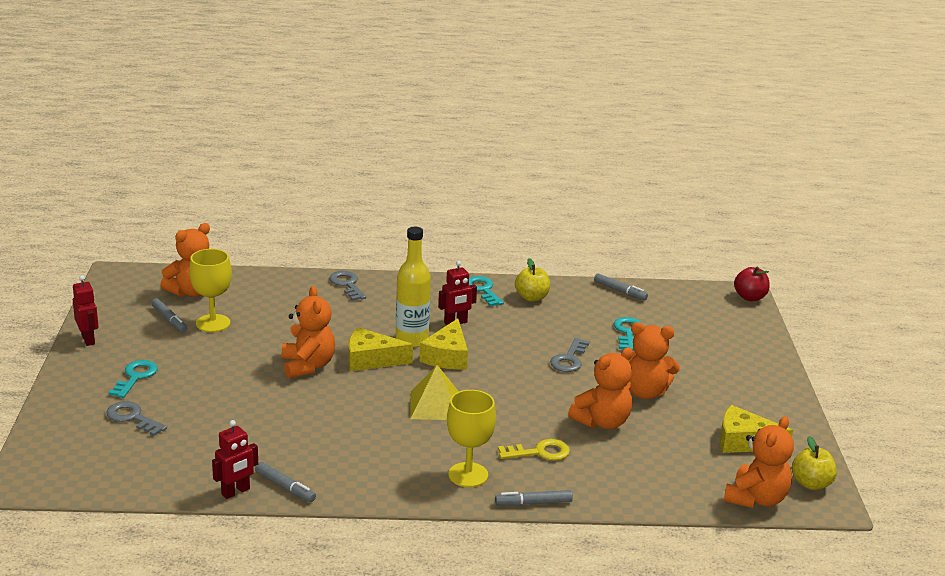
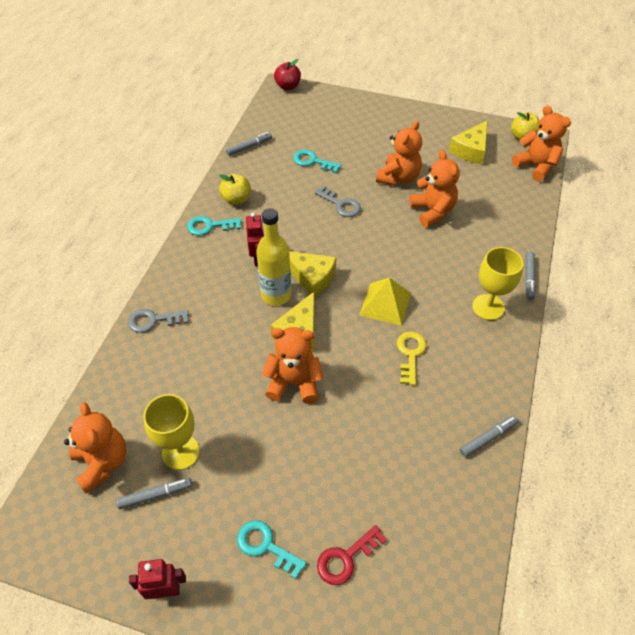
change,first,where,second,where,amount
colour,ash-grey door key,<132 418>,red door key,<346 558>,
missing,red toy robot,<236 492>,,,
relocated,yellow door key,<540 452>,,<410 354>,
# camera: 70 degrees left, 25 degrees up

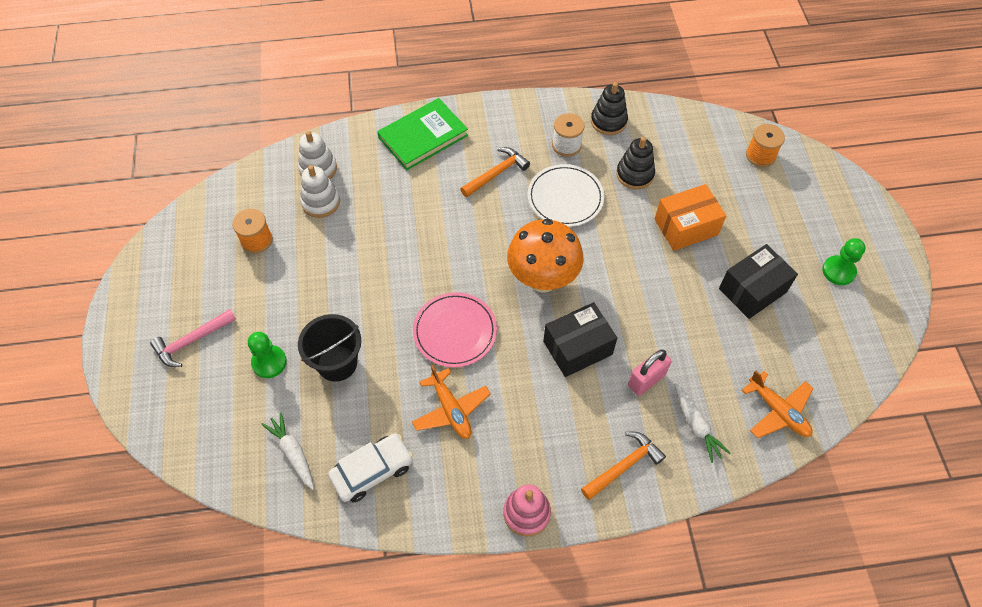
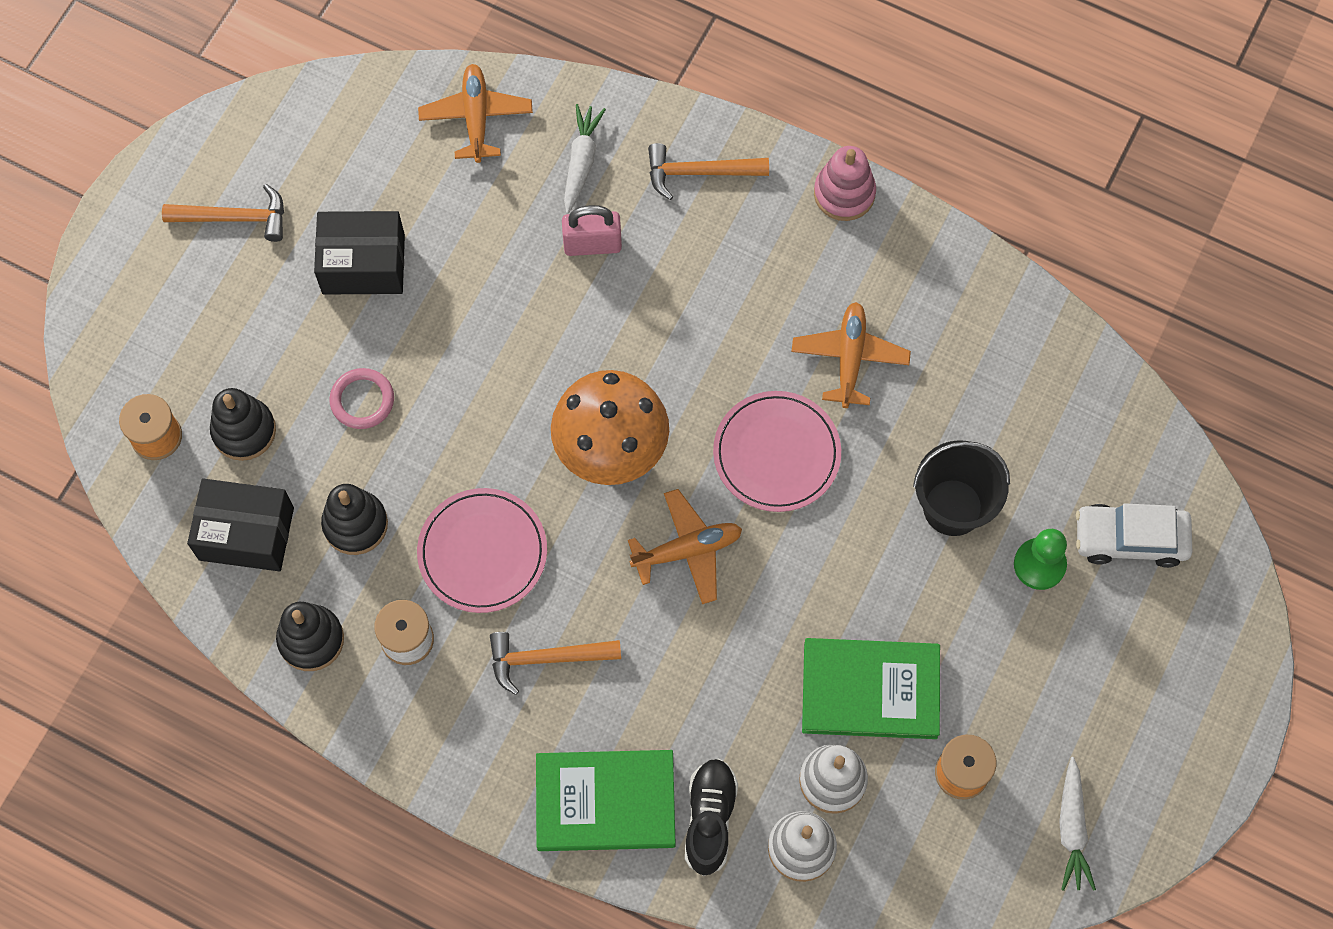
change,first,where,second,where,amount
missing,pink hammer,<192 341>,,,
relocated,snow-white toy carrot,<293 453>,,<1072 829>,
relocated,snow-white car,<372 471>,,<1130 539>,
colour,snow-white flat dish,<565 198>,pink flat dish,<482 552>,
relocated,black package,<577 348>,,<246 533>,
exchanged,orange-coloured package,<686 227>,pink torus,<362 400>,
exchanged,green game pawn,<838 271>,orange-coloured hammer,<234 218>,
appeared,,,black stacking rings,<244 431>,
appeared,,,orange-coloured plane,<687 550>,
appeared,,,black lace-up shoe,<709 819>,
appeared,,,green book,<870 690>,
# camera: 145 degrees left, 10 degrees up

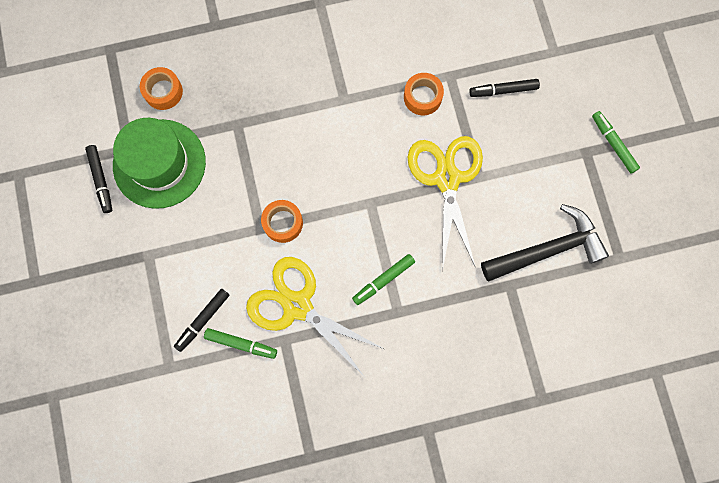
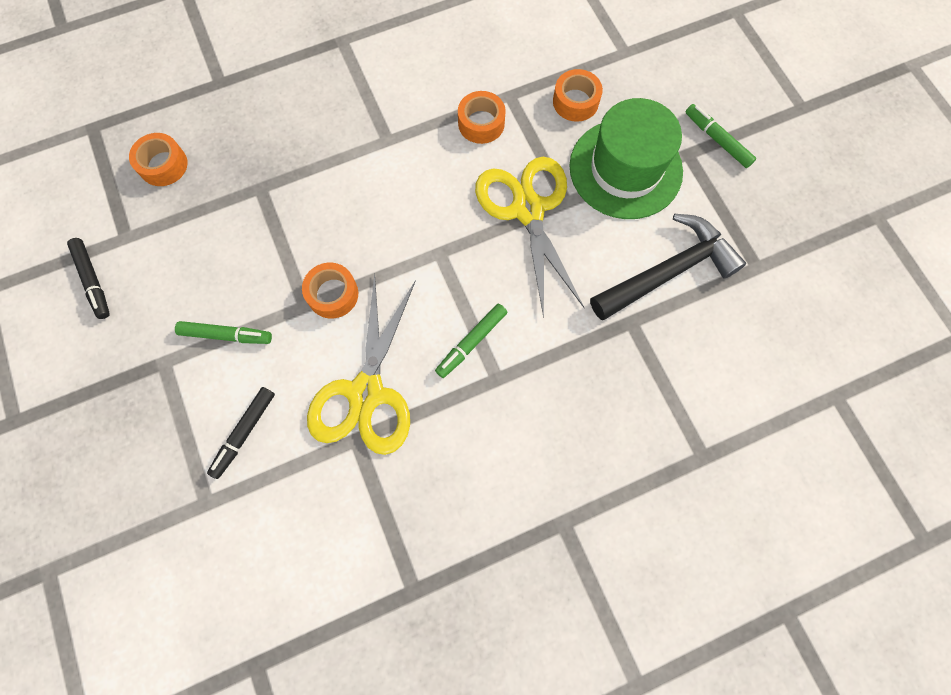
change,first,where,second,where,amount
relocated,green hat,<159 163>,,<625 169>,
relocated,green marker,<241 343>,,<226 335>,
spun,yellow scissors,<297 305>,,<366 393>,105 degrees counterclockwise
exchanged,black marker,<503 90>,orange-coloured tape,<575 101>,
# camera: 10 degrees left, 5 degrees down

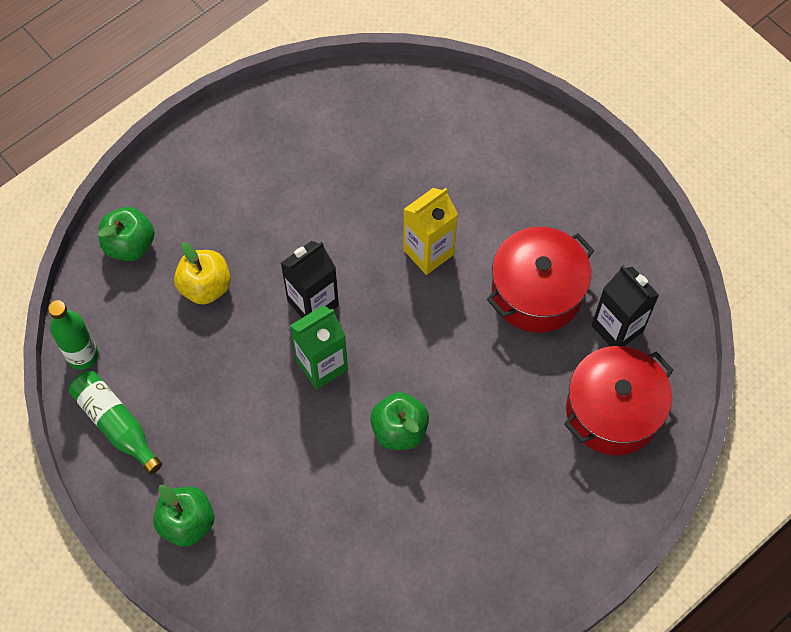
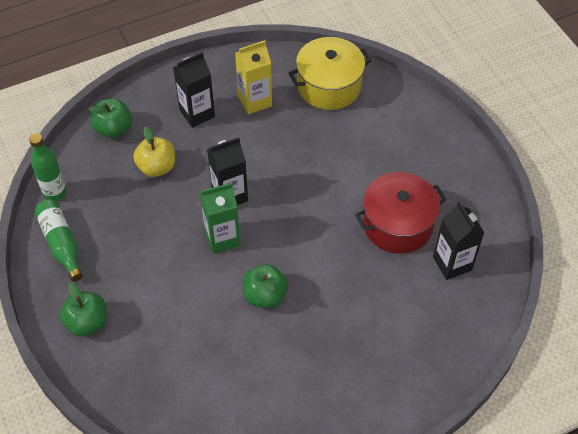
change,first,where,second,where,amount
relocated,yellow carton,<428 252>,,<255 101>,
missing,red stockpot,<612 411>,,,
appeared,,,black carton,<197 113>,
appeared,,,yellow stockpot,<329 86>,
# camera: 15 degrees right, 10 degrees down

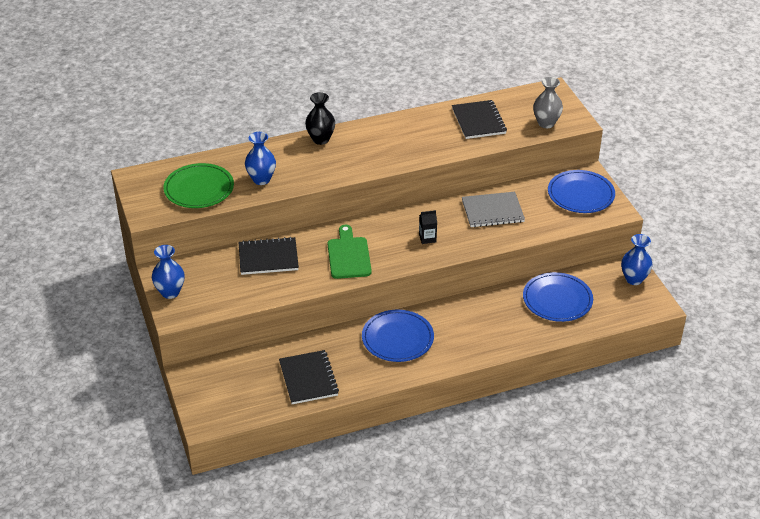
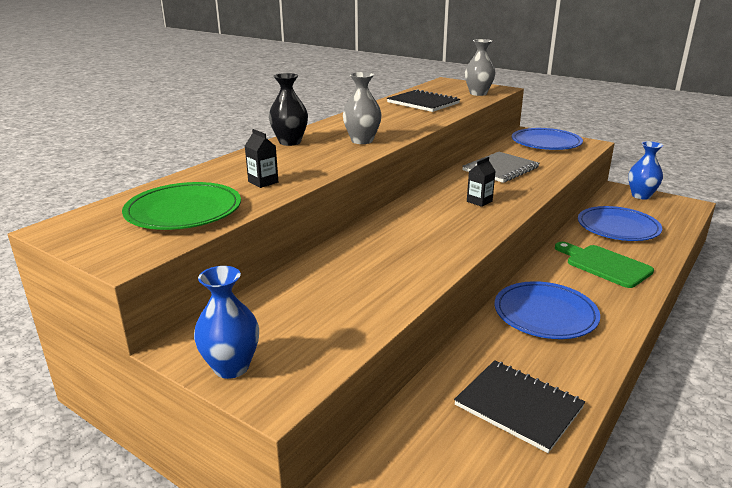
change,first,where,second,where,amount
missing,black exercise book,<268 258>,,,
exchanged,cobalt vase,<261 179>,black carton,<263 182>,
relocated,green bread board,<349 255>,,<605 265>,
appeared,,,ash-grey vase,<362 141>,
# camera: 35 degrees left, 15 degrees down

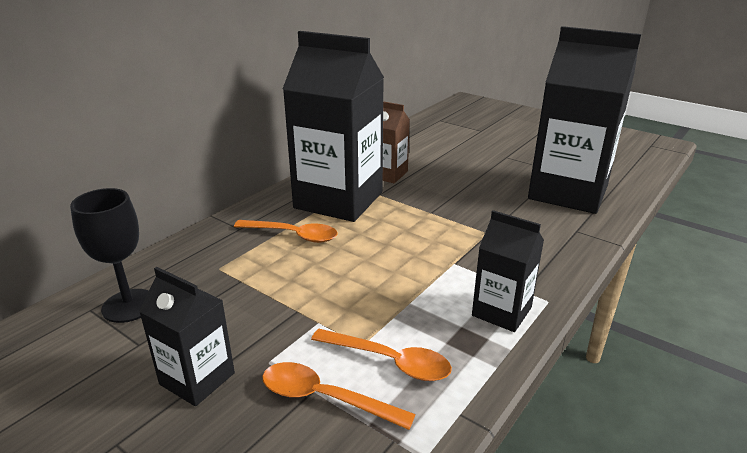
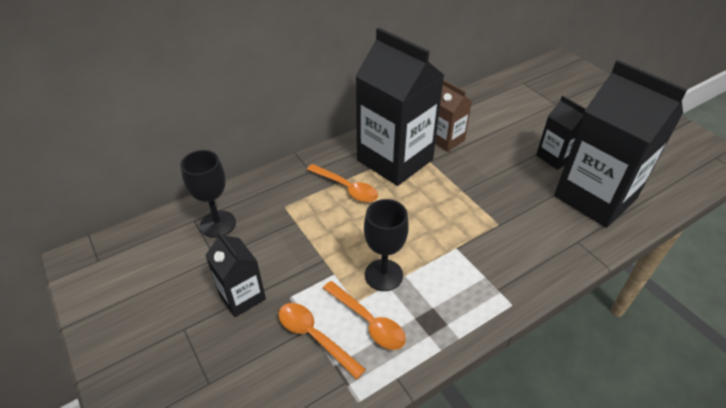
change,first,where,second,where,amount
relocated,black carton,<501 311>,,<555 157>,
appeared,,,black chalice,<383 275>,
# camera: 20 degrees right, 15 degrees up

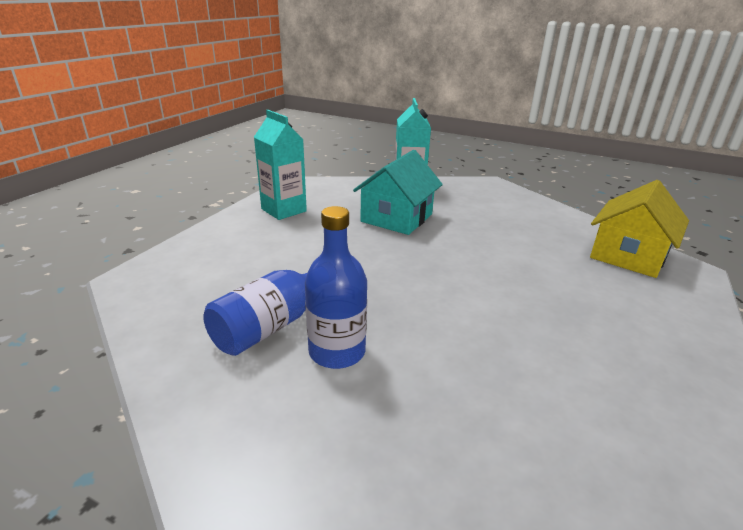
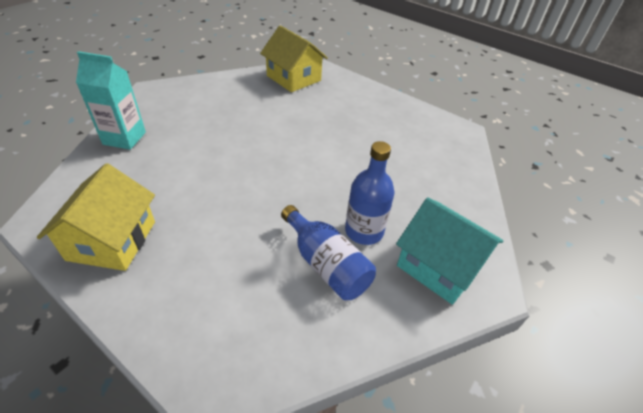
change,first,where,second,where,amount
exchanged,aqua carton,<284 210>,yellow house,<112 240>,
relocated,aqua house,<397 218>,,<439 266>,
# camera: 80 degrees left, 15 degrees up

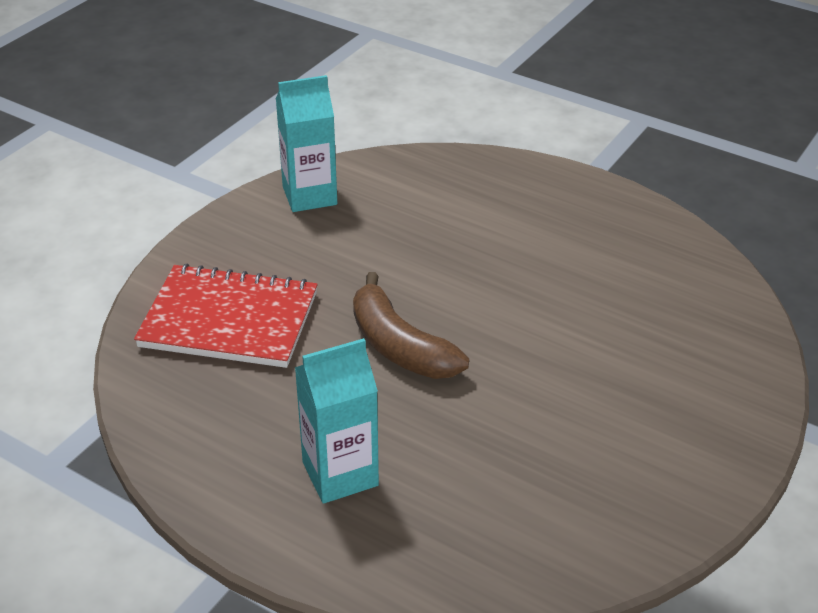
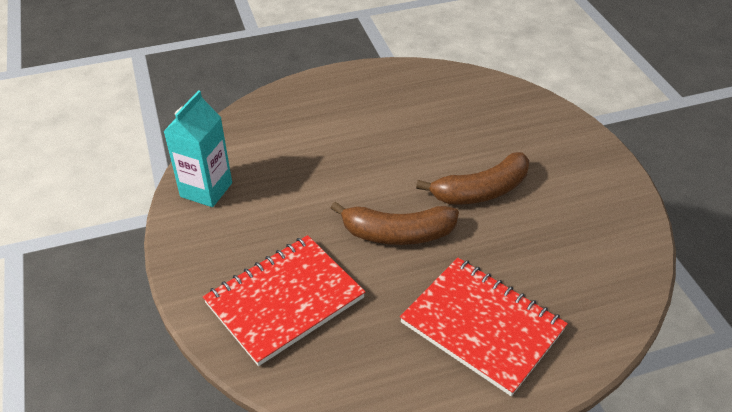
change,first,where,second,where,amount
exchanged,aqua carton,<340 474>,red exercise book,<482 326>,
appeared,,,dark brown banana,<481 191>,
# camera: 50 degrees left, 5 degrees up

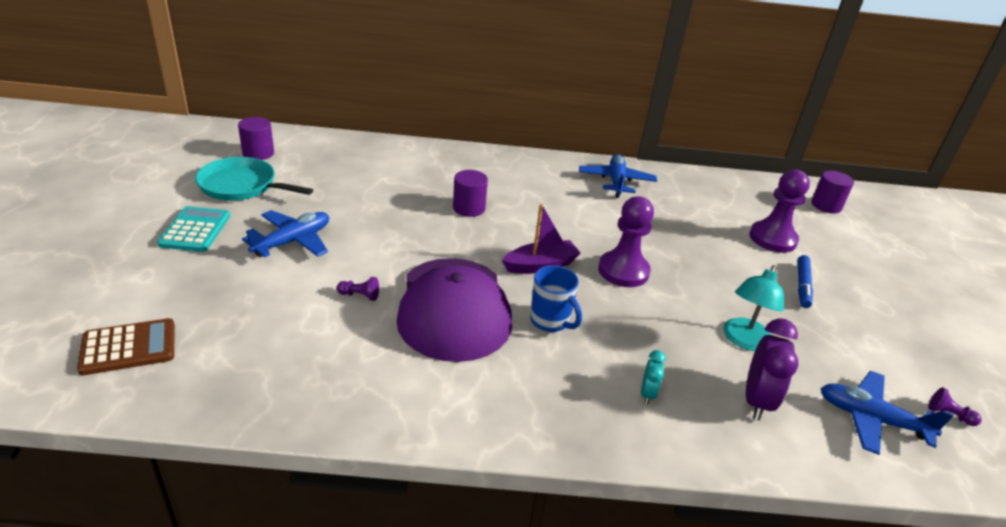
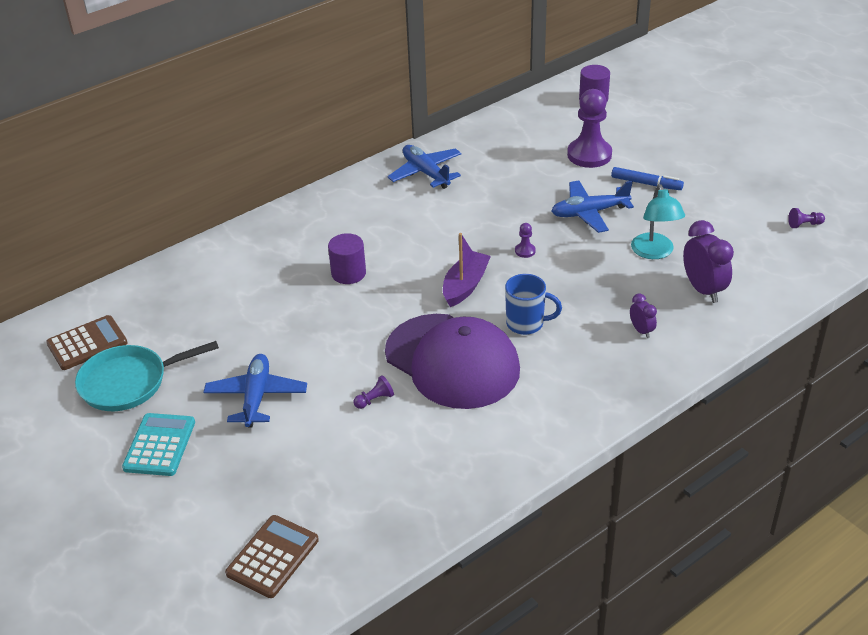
change,first,where,second,where,amount
spun,aqua pocket calculator,<195 230>,,<159 445>,45 degrees clockwise
exchanged,purple cylinder,<258 153>,dark brown pocket calculator,<87 343>,
size,purple game pawn,<623 271>,,<525 251>,x0.42
colour,aqua bedside clock,<647 394>,purple bedside clock,<641 331>,
spun,cobalt marker,<802 285>,,<646 183>,45 degrees counterclockwise
relocated,cobalt plane,<871 419>,,<589 213>,
# camera: 35 degrees left, 5 degrees up

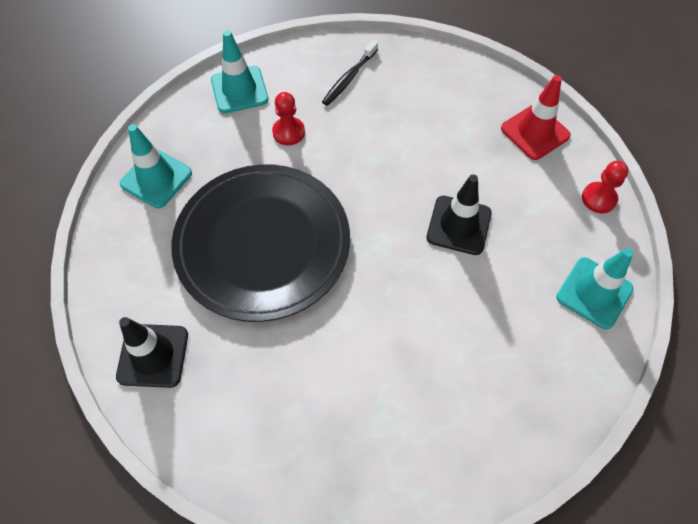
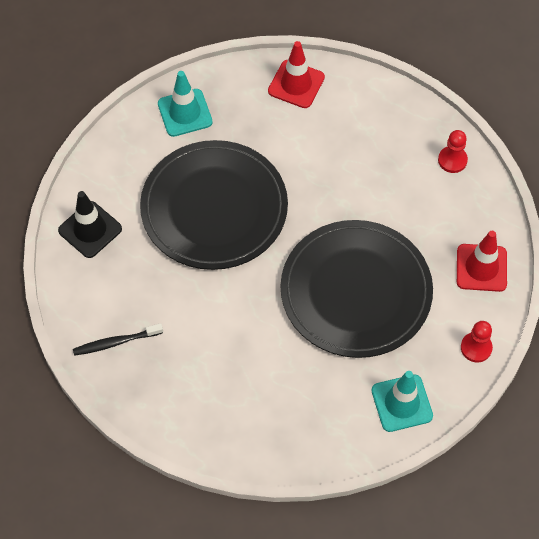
change,first,where,second,where,amount
colour,aqua road cone,<239 90>,red road cone,<296 84>,
relocated,red game pawn,<288 132>,,<452 160>,
relocated,black tooth brush,<349 78>,,<116 342>,
exchanged,black road cone,<459 225>,black flat dish,<356 292>,
# camera: 40 degrees right, 0 degrees up

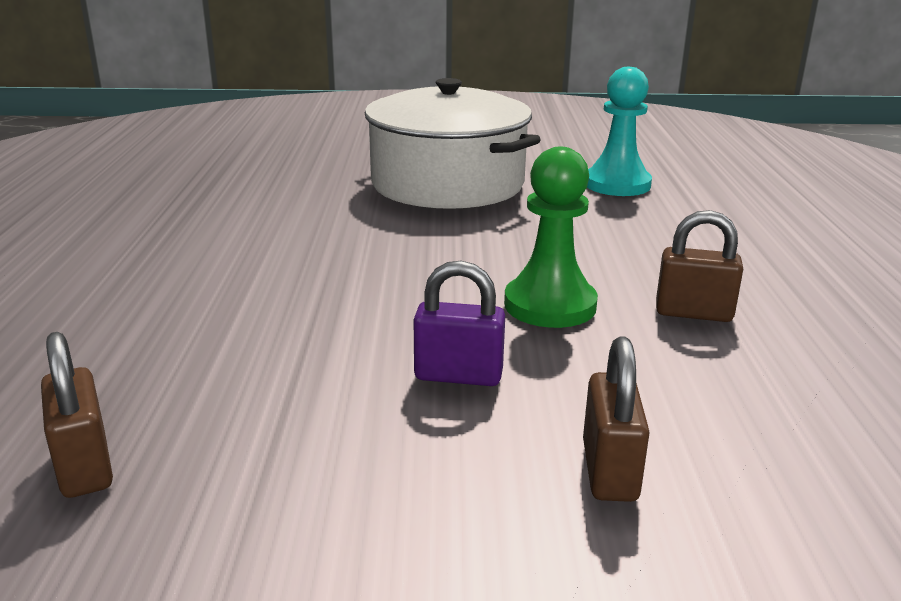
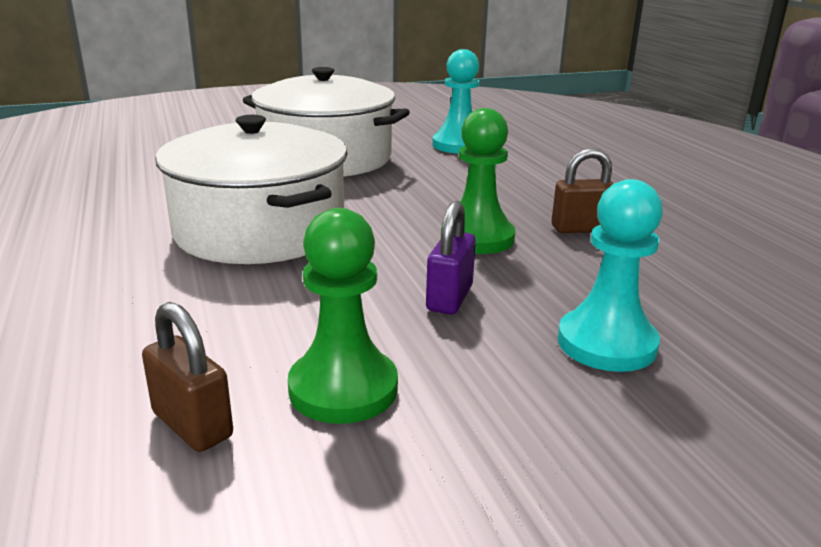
change,first,where,second,where,amount
spun,purple small lock,<458 375>,,<449 298>,60 degrees counterclockwise
exchanged,dark brown small lock,<609 471>,aqua game pawn,<606 343>,
appeared,,,snow-white stockpot,<260 230>,
appeared,,,green game pawn,<343 388>,
# camera: 20 degrees left, 0 degrees up

